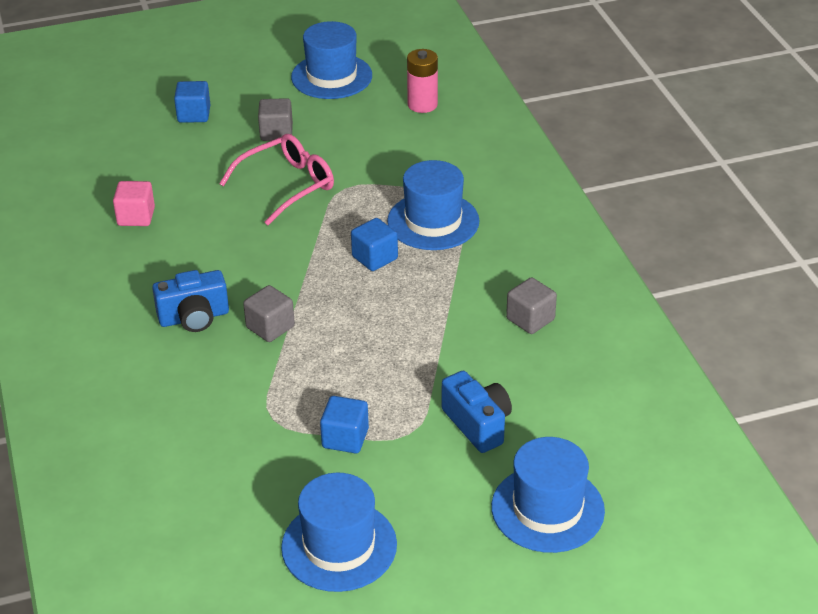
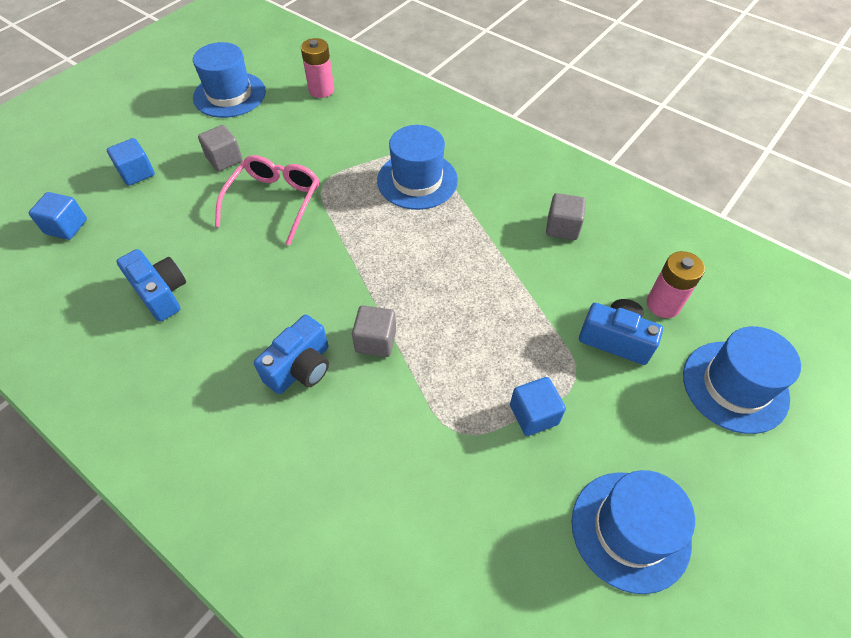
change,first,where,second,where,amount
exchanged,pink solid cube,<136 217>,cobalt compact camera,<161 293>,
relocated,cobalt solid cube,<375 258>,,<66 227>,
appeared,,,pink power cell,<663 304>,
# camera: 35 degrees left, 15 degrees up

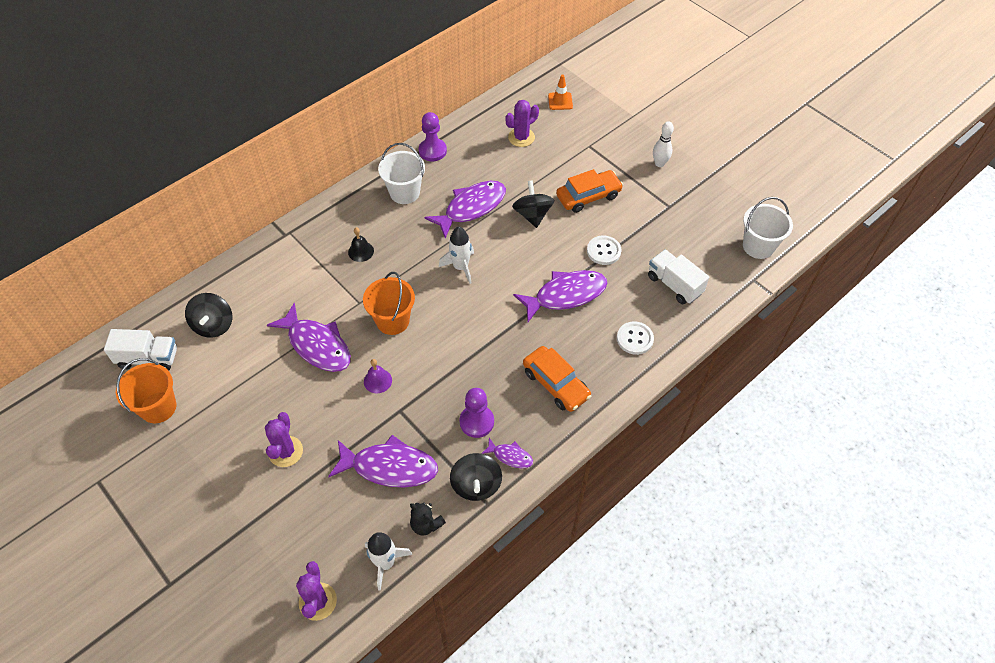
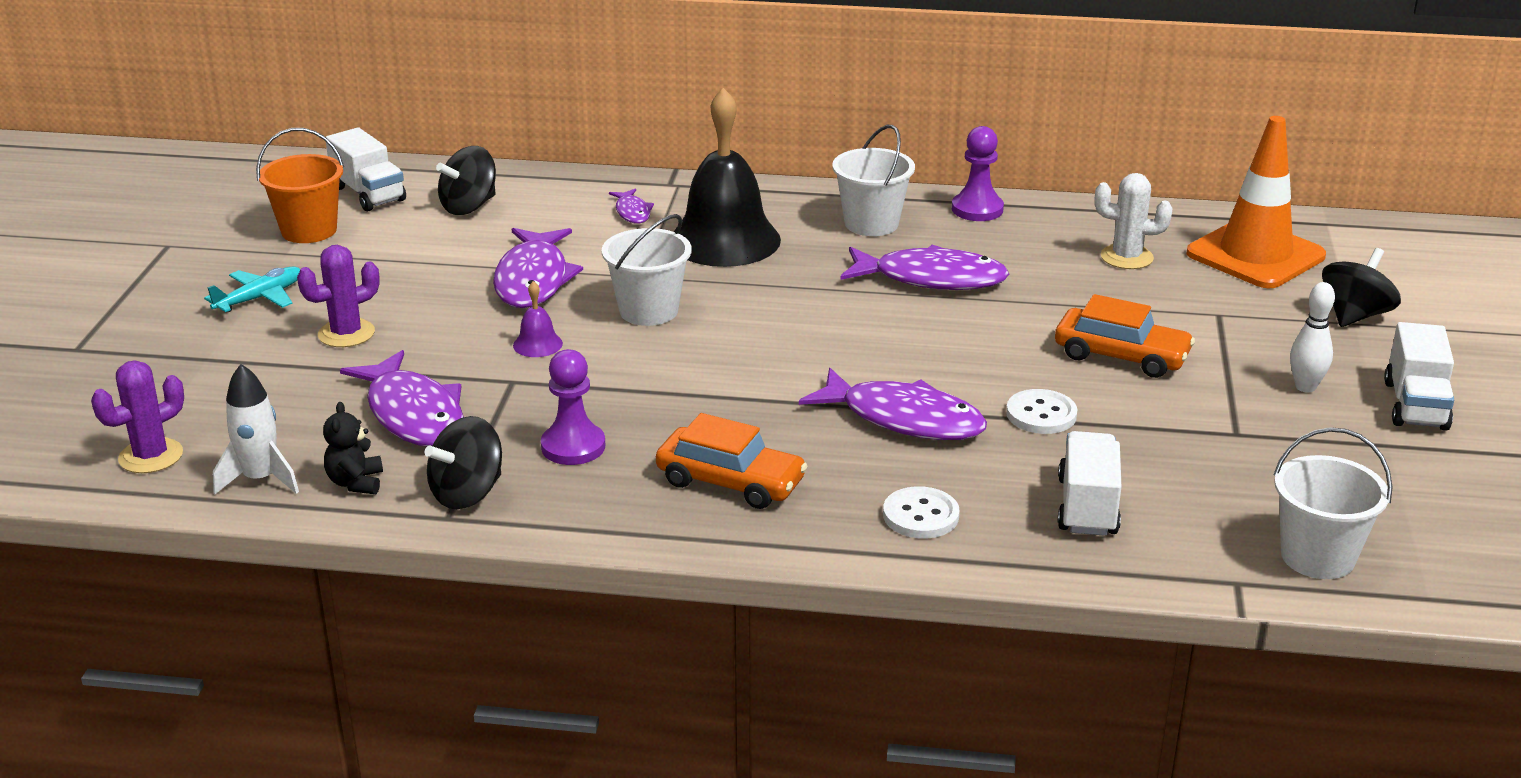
change,first,where,second,where,amount
size,black hand bell,<361 251>,,<725 240>,x2.49
colour,orange-coloured bucket,<392 321>,snow-white bucket,<648 311>,
missing,snow-white spaceship,<460 267>,,,
relocated,purple toy fish,<510 456>,,<632 212>,
colour,purple prickly plant,<521 137>,snow-white prickly plant,<1126 257>,
relocated,black toy top,<532 215>,,<1355 315>,
spun,orange-coloured car,<555 384>,,<730 482>,75 degrees counterclockwise
size,orange-coloured road cone,<560 101>,,<1255 255>,x2.25
appeared,,,aqua plane,<260 298>,
appeared,,,snow-white truck,<1415 405>,
# camera: 50 degrees right, 25 degrees down

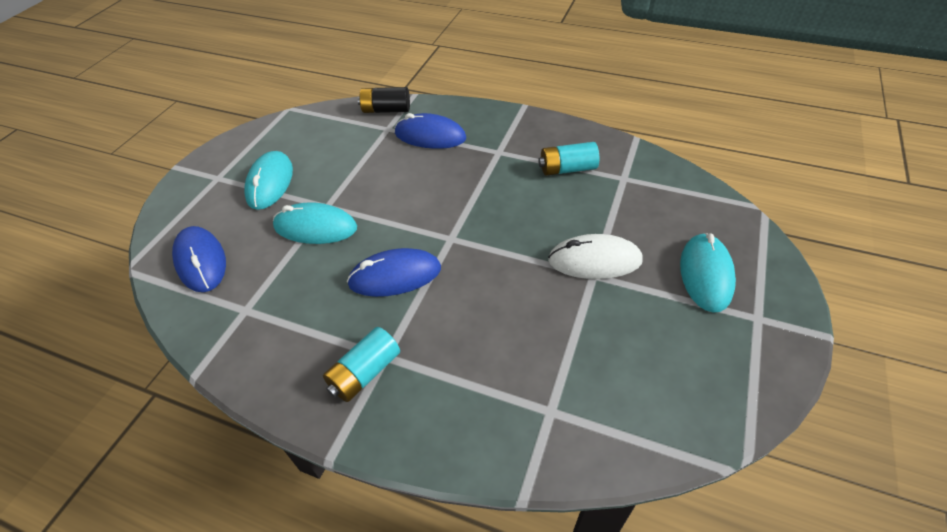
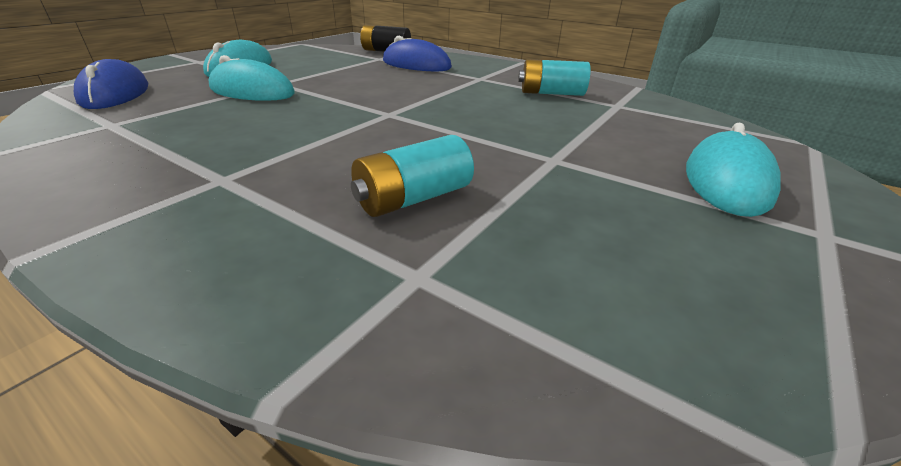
change,first,where,second,where,amount
relocated,aqua power cell,<365 373>,,<413 198>,
missing,cobalt computer mouse,<395 276>,,,
missing,snow-white computer mouse,<594 260>,,,
# camera: 10 degrees right, 15 degrees down

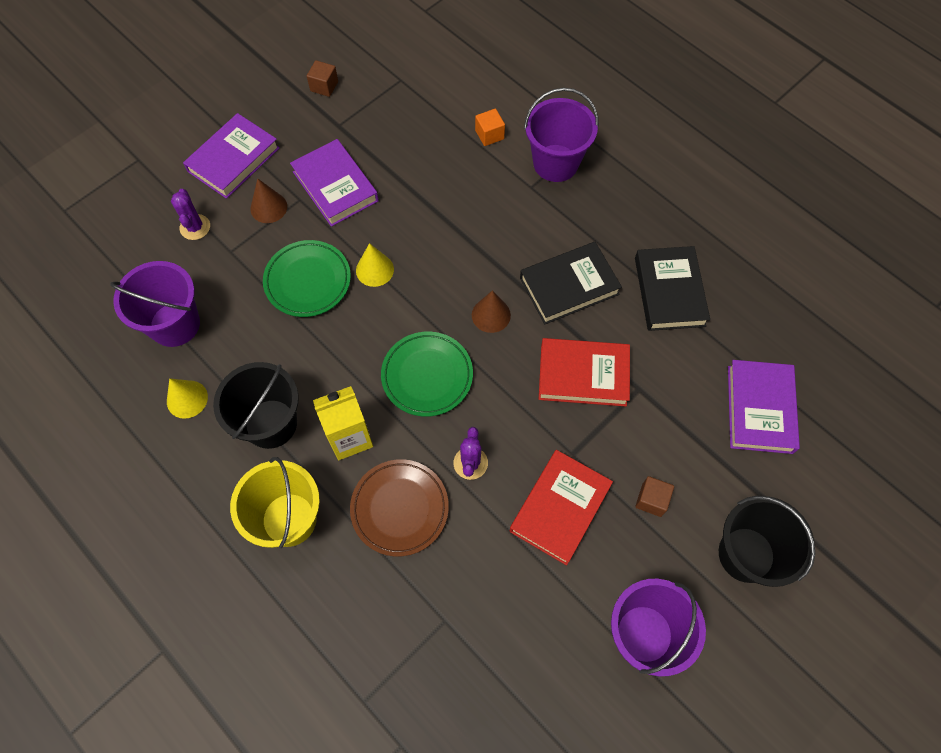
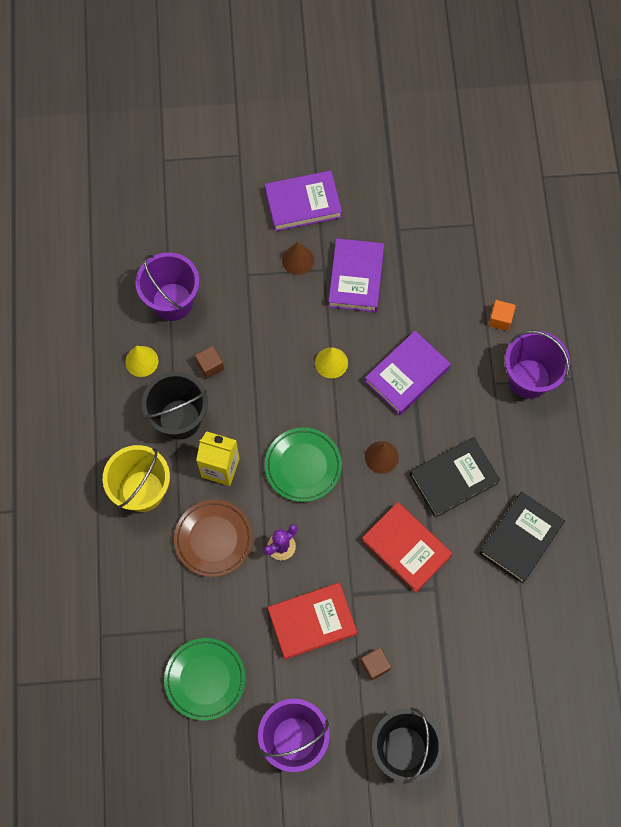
change,first,where,second,where,amount
missing,purple prickly plant,<195 227>,,,
relocated,green flat dish,<308 281>,,<205 679>,
relocated,dark brown solid cube,<324 86>,,<210 366>,
spun,black book,<569 286>,,<453 478>,45 degrees counterclockwise
relocated,purple book,<760 409>,,<407 375>,
# camera: 40 degrees right, 5 degrees up

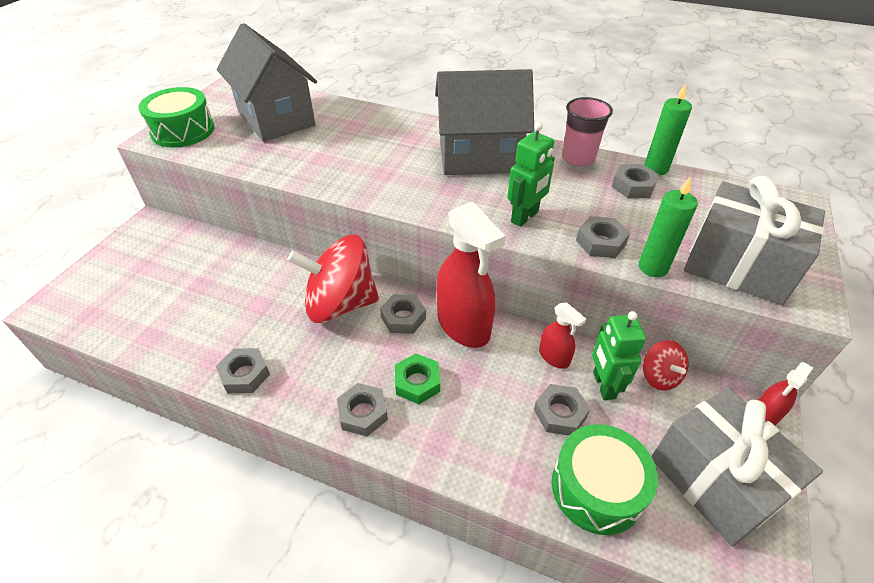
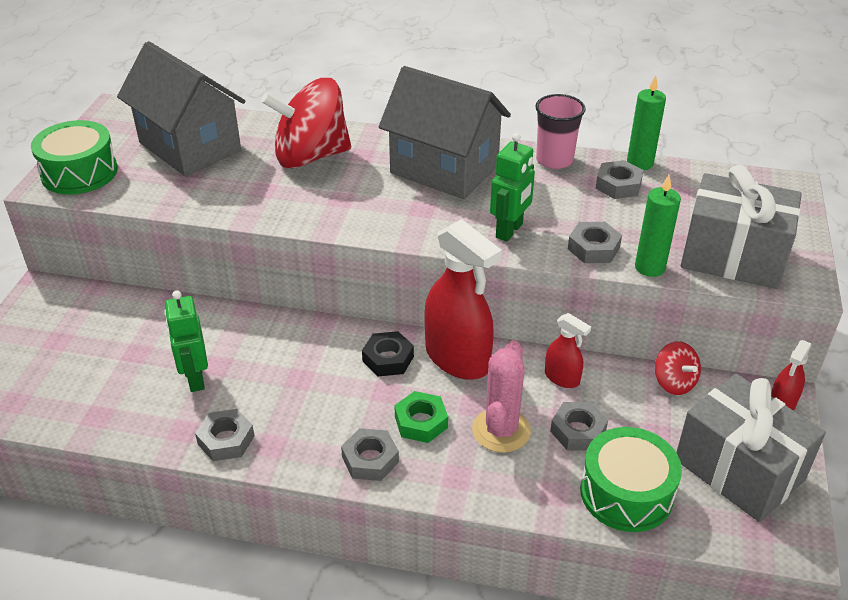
change,first,where,second,where,amount
relocated,red toy top,<340 304>,,<311 156>,
colour,ash-grey nut,<403 318>,black nut,<388 359>,
spun,ash-grey house,<479 157>,,<444 169>,45 degrees clockwise
relocated,green toy robot,<603 385>,,<195 378>,
appeared,,,pink prickly plant,<501 430>,
# camera: 10 degrees left, 5 degrees down

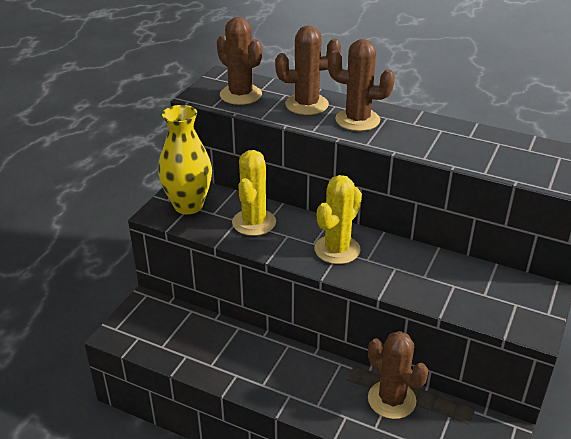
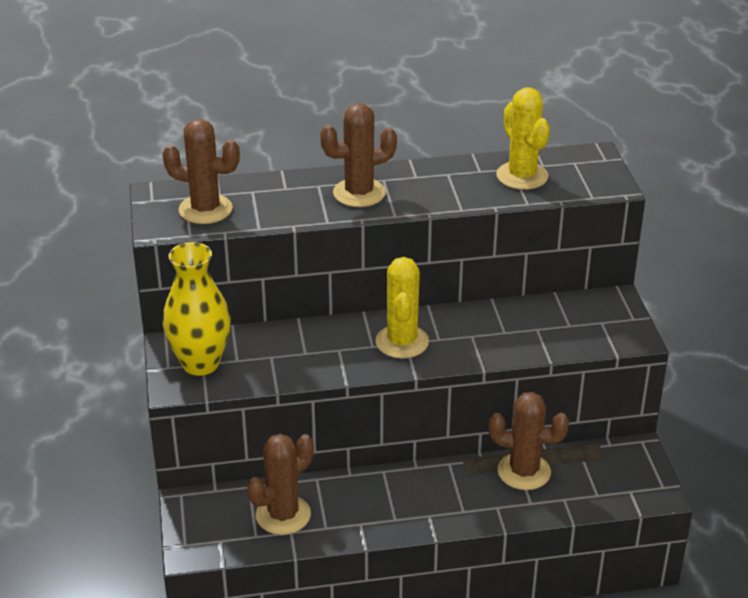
change,first,where,second,where,amount
relocated,yellow prickly plant,<254 222>,,<522 176>,
relocated,dark brown prickly plant,<306 104>,,<283 515>,
# camera: 35 degrees left, 0 degrees up

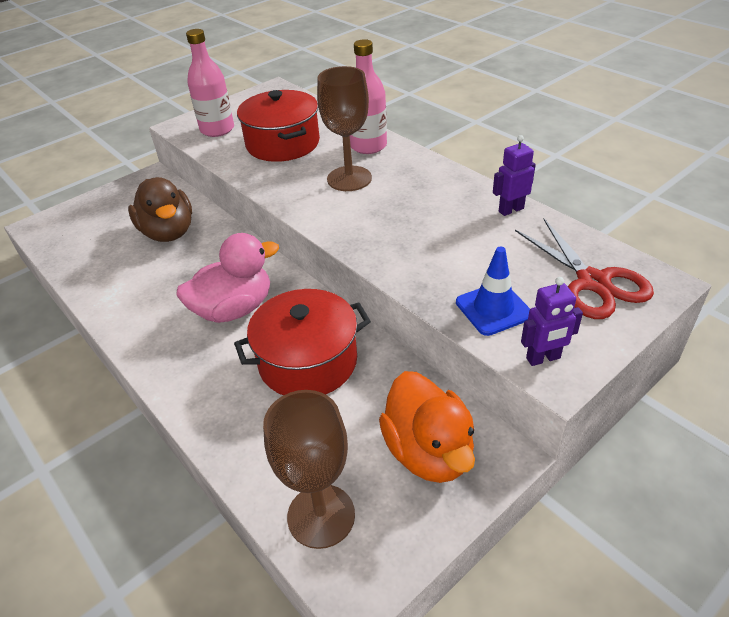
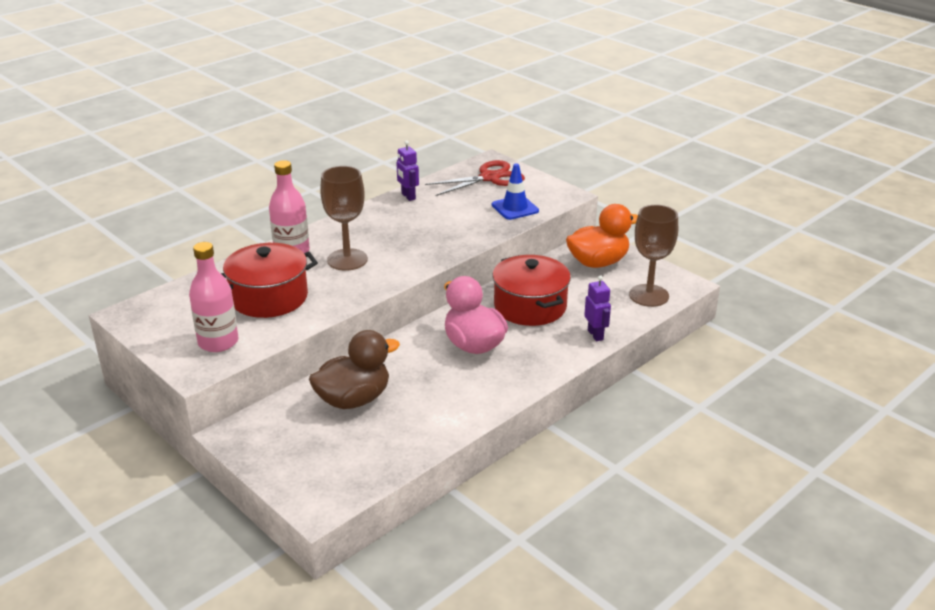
change,first,where,second,where,amount
relocated,purple toy robot,<543 358>,,<595 335>,
# camera: 95 degrees left, 10 degrees down

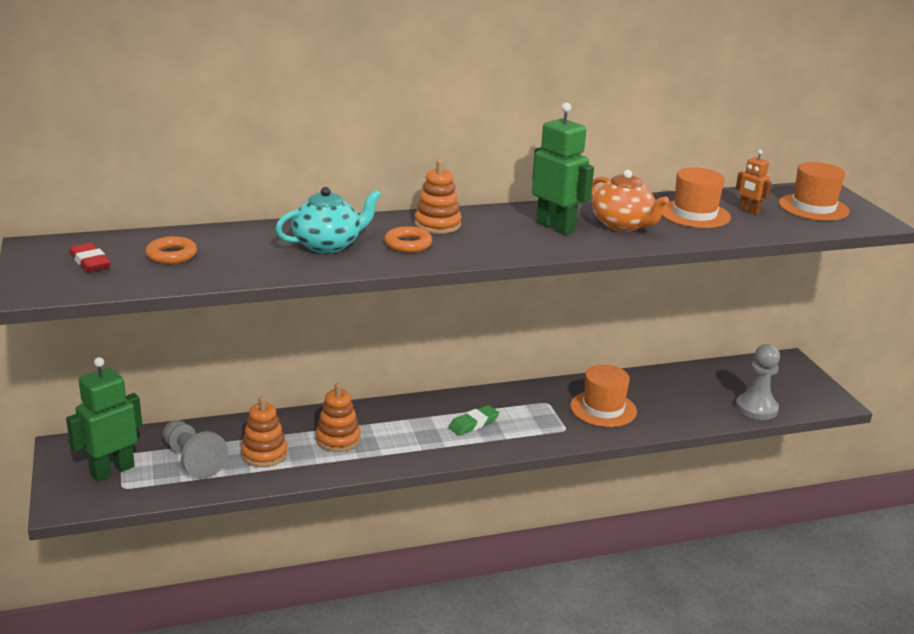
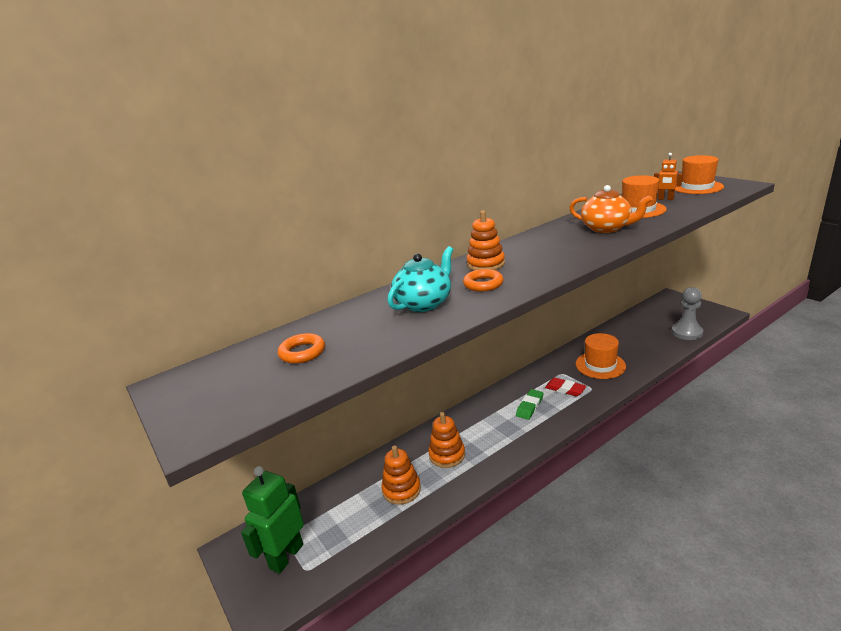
change,first,where,second,where,amount
relocated,red gum eraser,<90 262>,,<565 389>,
missing,ash-grey game pawn,<192 460>,,,
missing,green toy robot,<555 227>,,,
# camera: 15 degrees left, 0 degrees up

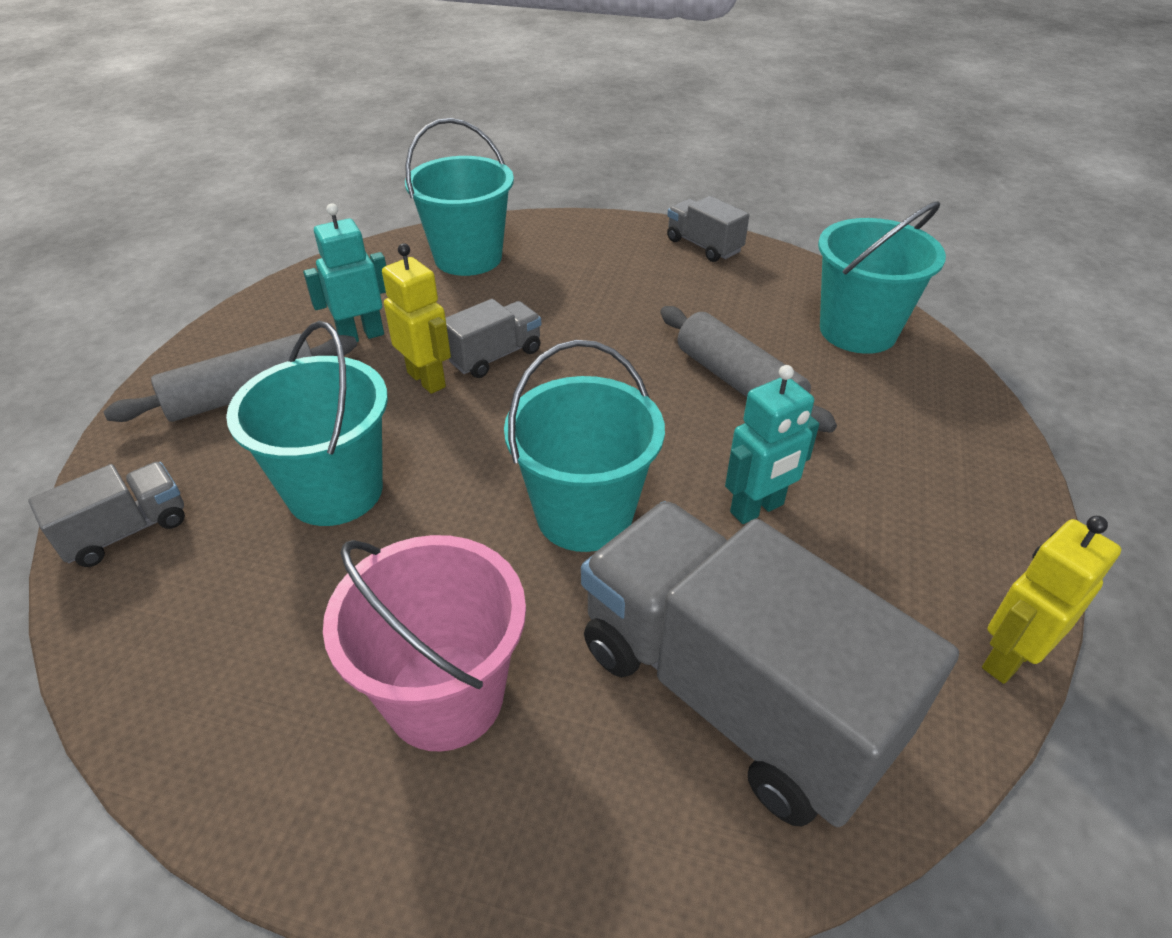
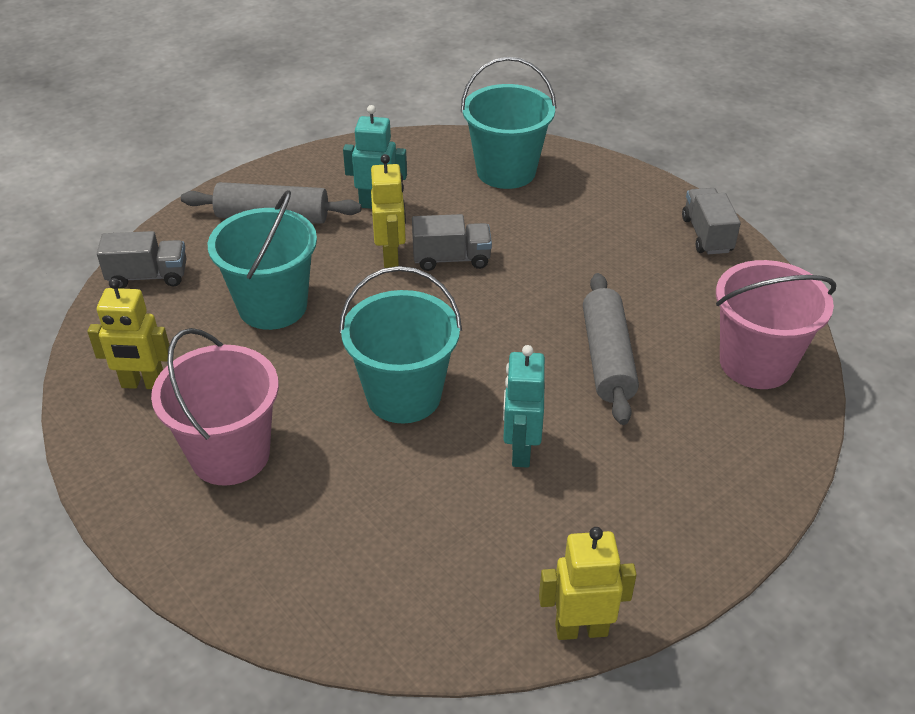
change,first,where,second,where,amount
missing,ash-grey truck,<732 693>,,,
spun,aqua toy robot,<757 509>,,<520 450>,90 degrees clockwise
colour,aqua bucket,<858 331>,pink bucket,<756 363>,
appeared,,,yellow toy robot,<143 384>,
# camera: 35 degrees right, 0 degrees up

